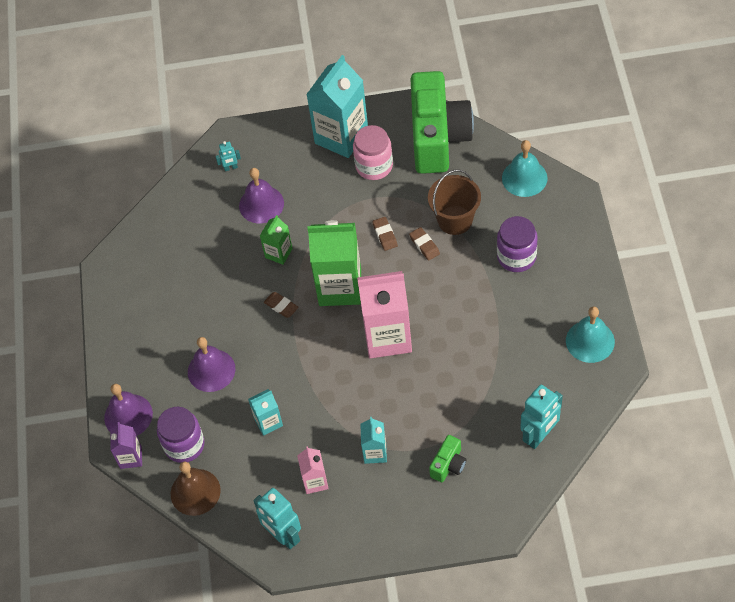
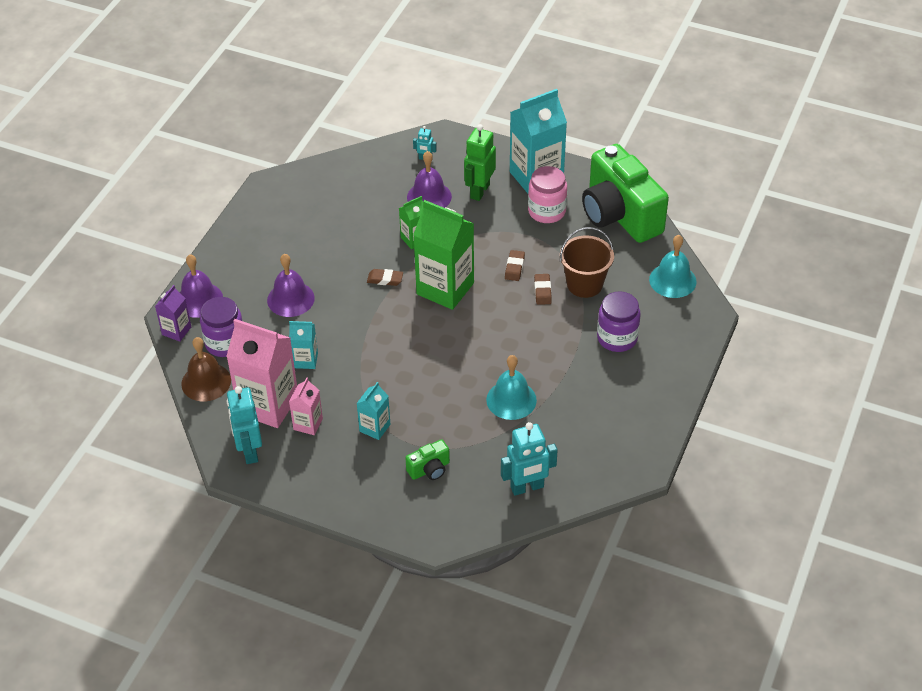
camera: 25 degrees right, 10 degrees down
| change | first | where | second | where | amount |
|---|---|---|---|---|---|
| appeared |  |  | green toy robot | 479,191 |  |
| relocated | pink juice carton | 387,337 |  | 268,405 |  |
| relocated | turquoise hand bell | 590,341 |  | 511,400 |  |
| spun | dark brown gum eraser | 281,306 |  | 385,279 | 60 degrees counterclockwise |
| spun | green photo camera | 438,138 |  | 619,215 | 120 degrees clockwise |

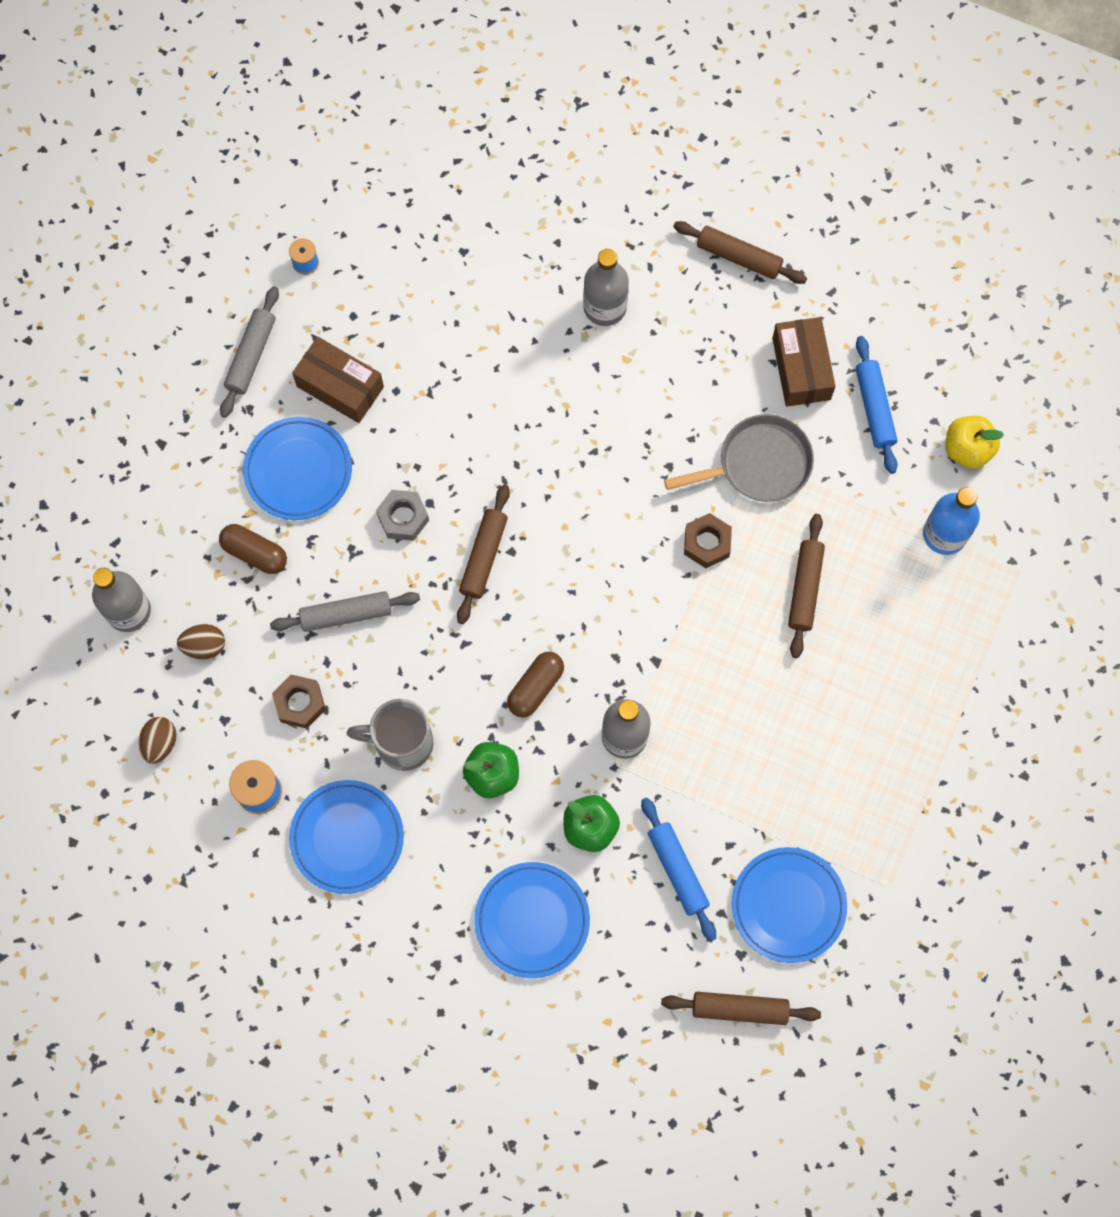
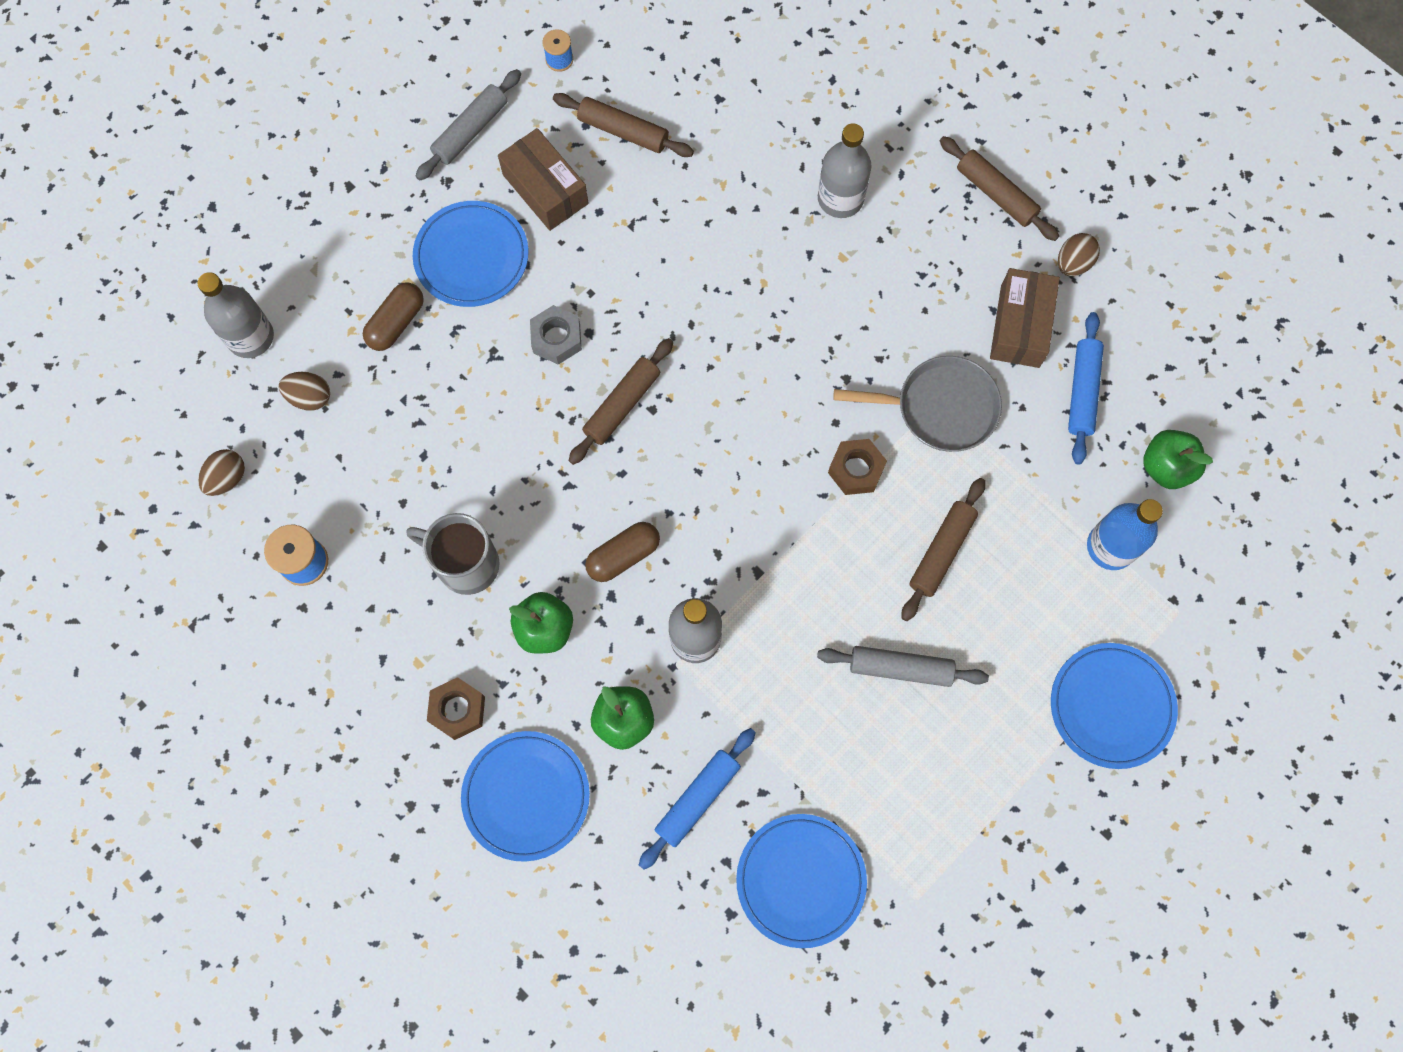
camera: 20 degrees right, 0 degrees up
| change | first | where | second | where | amount |
|---|---|---|---|---|---|
| appeared |  |  | dark brown egg | 1073,263 |  |
| relocated | gray pastry roller | 346,614 |  | 900,668 |  |
| relocated | dark brown hexagon nut | 300,703 |  | 457,710 |  |
| relocated | royal blue plate | 347,837 |  | 1111,706 |  |
| relocated | dark brown pastry roller | 739,1009 |  | 623,131 |  |
| colour | yellow apple | 967,449 | green apple | 1166,467 |  |
| spun | dark brown pill shape | 255,553 |  | 396,323 | 75 degrees clockwise |
| spun | royal blue pastry roller | 677,870 |  | 698,799 | 45 degrees clockwise |

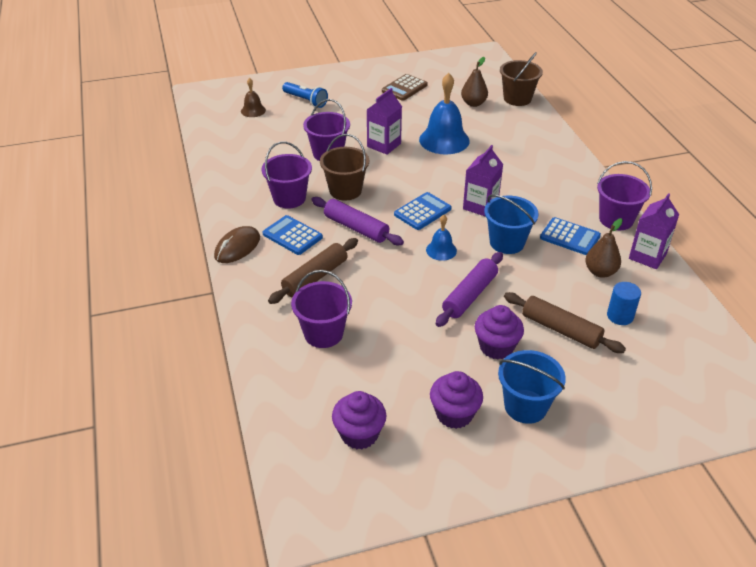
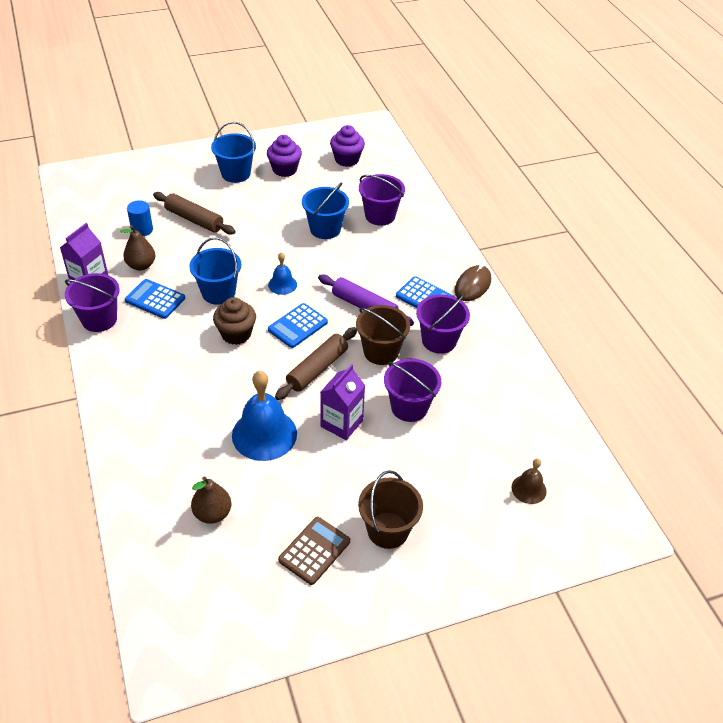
camera: 175 degrees right, 5 degrees up
| change | first | where | second | where | amount |
|---|---|---|---|---|---|
| missing | royal blue pocket torch | 306,101 |  |  |  |
| missing | violet pastry roller | 469,295 |  |  |  |
| missing | violet cupcake | 496,347 |  |  |  |
| appeared |  |  | royal blue bucket | 325,229 |  |
| relocated | dark brown pastry roller | 315,277 |  | 317,369 |  |
| relocated | dark brown bucket | 517,98 |  | 388,530 |  |
| exchanged | violet juice carton | 480,206 | dark brown cupcake | 236,334 |  |

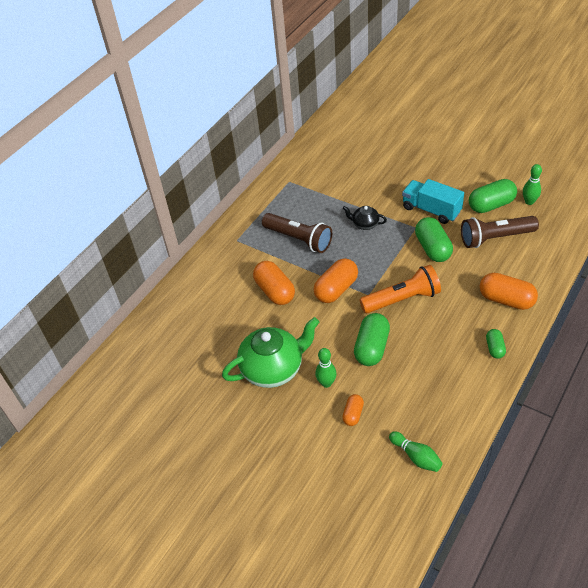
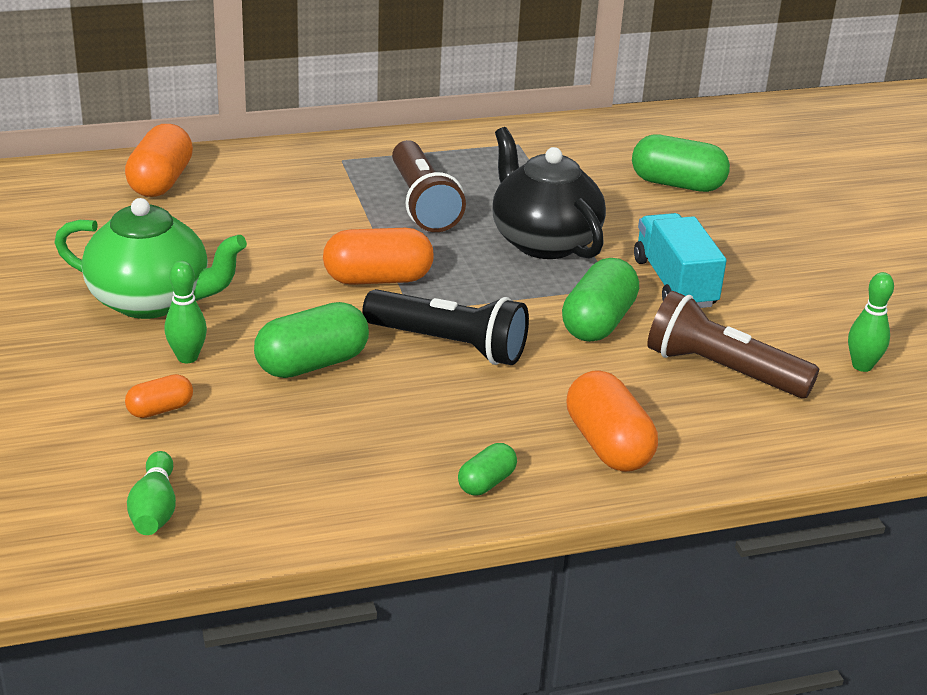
camera: 35 degrees right, 15 degrees down
| change | first | where | second | where | amount |
|---|---|---|---|---|---|
| relocated | orange-coloured pill shape | 275,291 |  | 161,182 |  |
| relocated | green pill shape | 491,205 |  | 677,184 |  |
| colour | orange-coloured pocket torch | 402,299 | jet-black pocket torch | 449,345 |  |
| size | jet-black teapot | 365,224 |  | 543,241 | x2.07 |

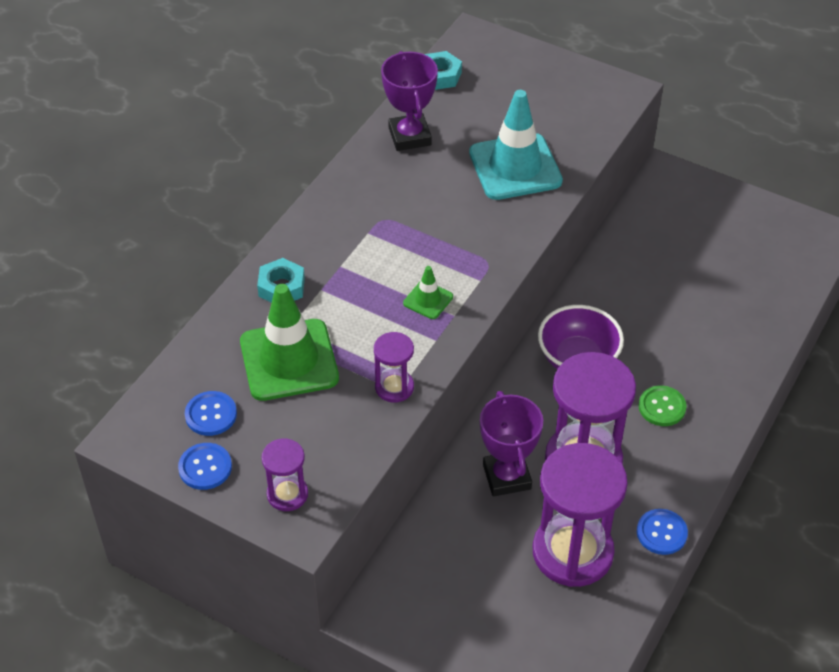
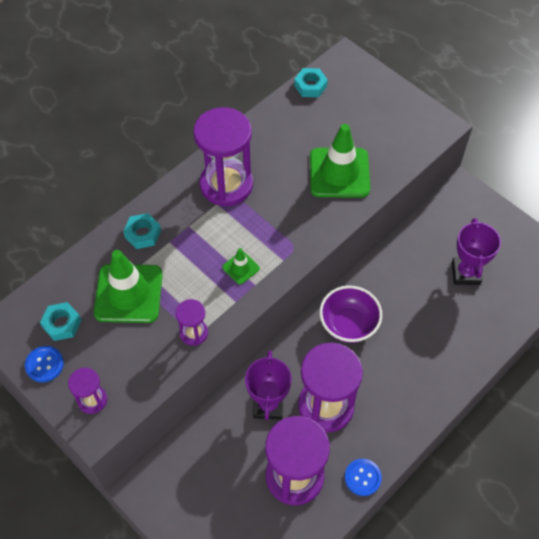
camera: 15 degrees right, 10 degrees up
| change | first | where | second | where | amount |
|---|---|---|---|---|---|
| missing | green shirt button | 662,407 |  |  |  |
| appeared |  |  | violet sand timer | 226,184 |  |
| relocated | violet trophy | 409,136 |  | 465,273 |  |
| exchanged | royal blue shirt button | 211,414 | turquoise hexagon nut | 62,324 |  |
| colour | turquoise traffic cone | 515,167 | green traffic cone | 339,173 |  |

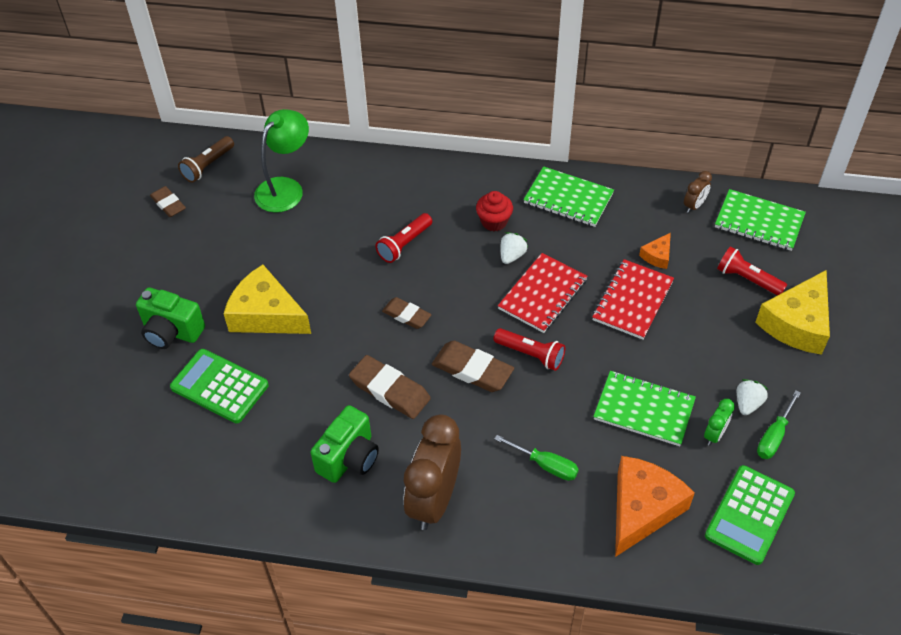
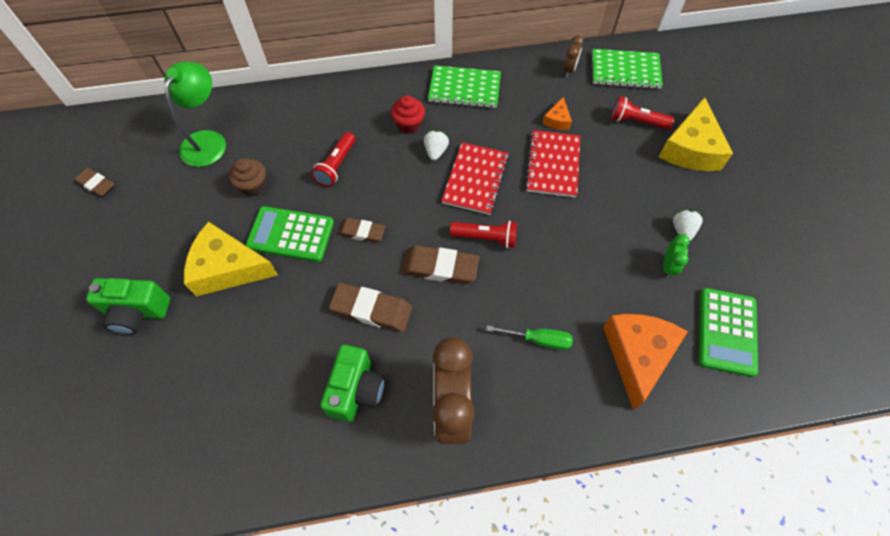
camera: 20 degrees left, 10 degrees up
| change | first | where | second | where | amount |
|---|---|---|---|---|---|
| missing | dark brown pocket torch | 208,166 |  |  |  |
| missing | green notepad | 644,410 |  |  |  |
| missing | green flat screwdriver | 773,437 |  |  |  |
| appeared |  |  | dark brown cupcake | 253,186 |  |
| relocated | green pocket calculator | 219,386 |  | 291,234 |  |

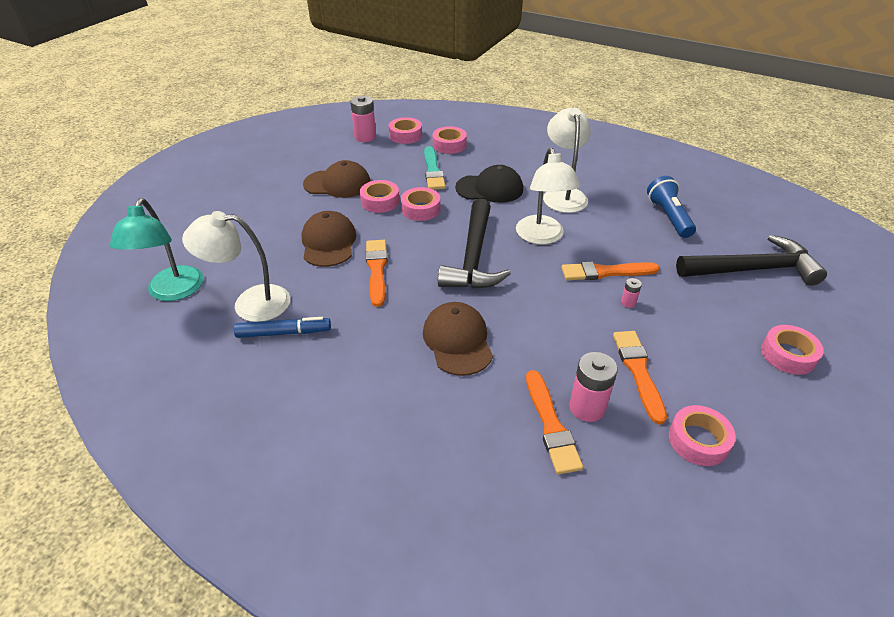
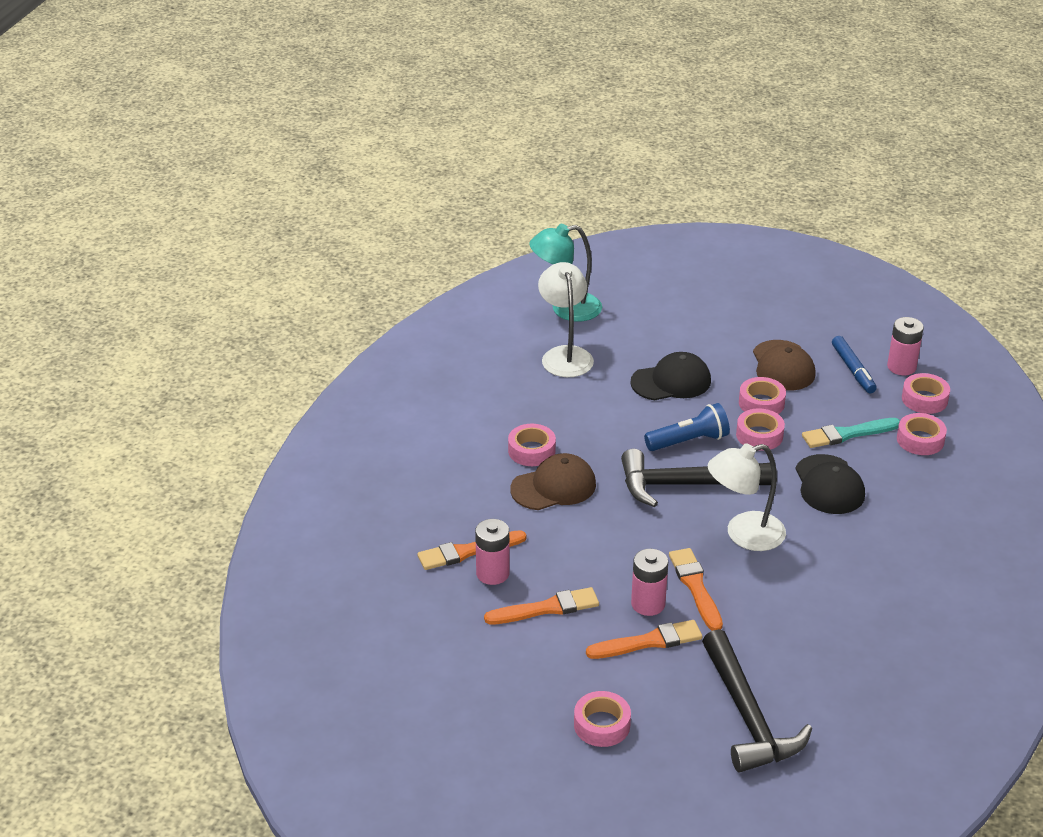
camera: 80 degrees right, 5 degrees down
| change | first | where | second | where | amount |
|---|---|---|---|---|---|
| missing | pure white lamp | 563,194 |  |  |  |
| relocated | royal blue marker | 284,332 |  | 853,370 |  |
| relocated | orange-coloured brush | 376,270 |  | 649,642 |  |
| relocated | royal blue pocket torch | 668,217 |  | 689,441 |  |
| relocated | pink sticky tape | 698,440 |  | 531,451 |  |
| colour | dark brown baseball cap | 328,242 | jet-black baseball cap | 671,382 |  |
| size | pink battery | 628,302 |  | 648,604 | x2.03 |

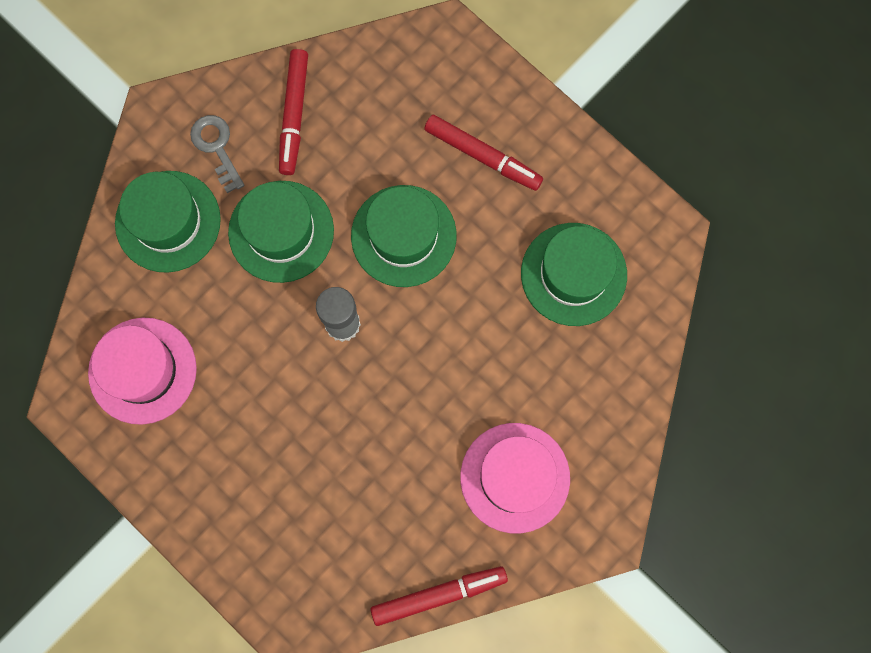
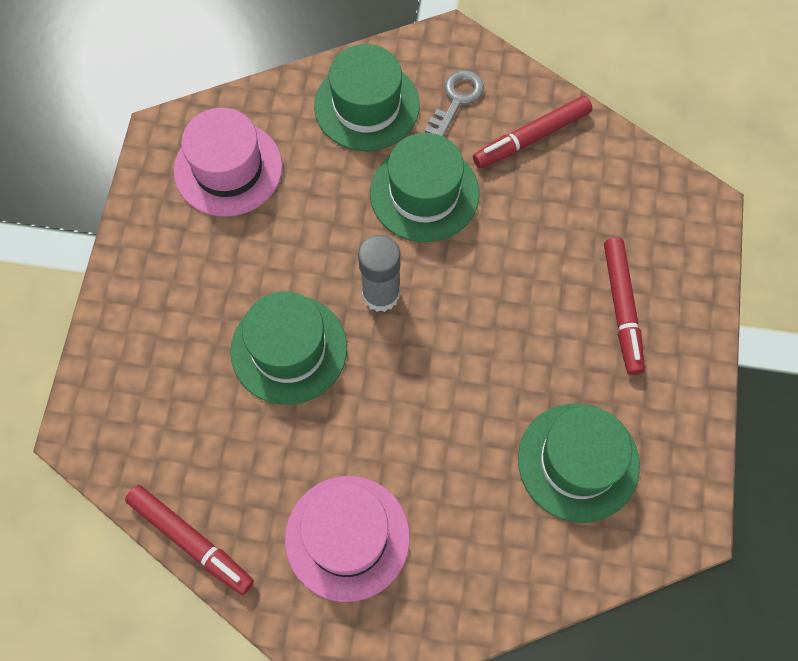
camera: 55 degrees right, 10 degrees down
| change | first | where | second | where | amount |
|---|---|---|---|---|---|
| relocated | green hat | 403,236 |  | 289,349 |  |

